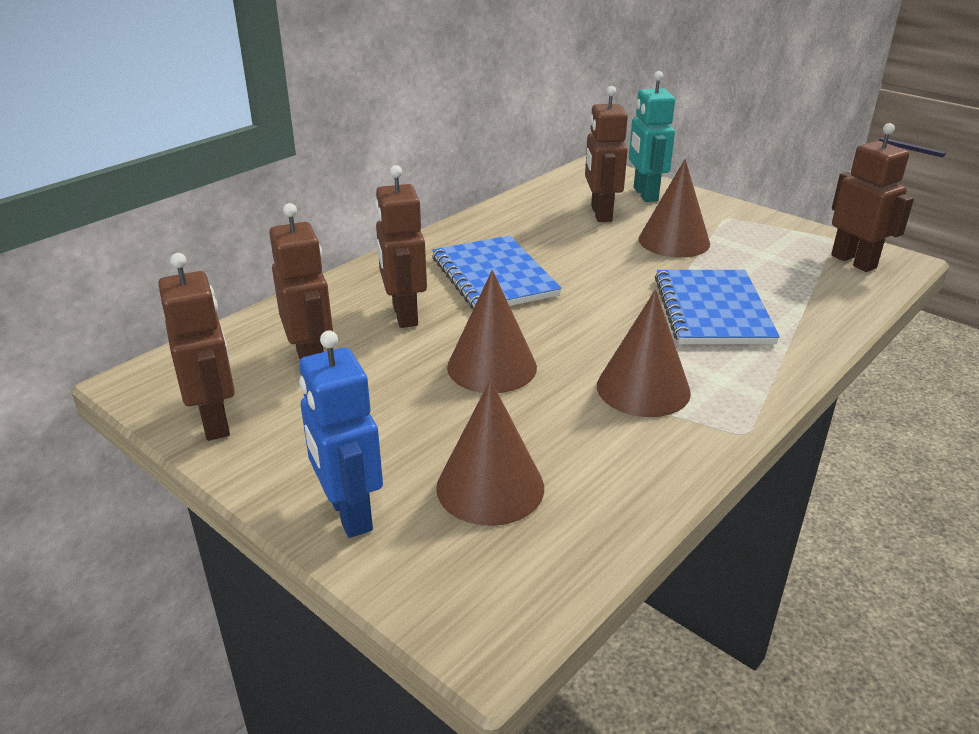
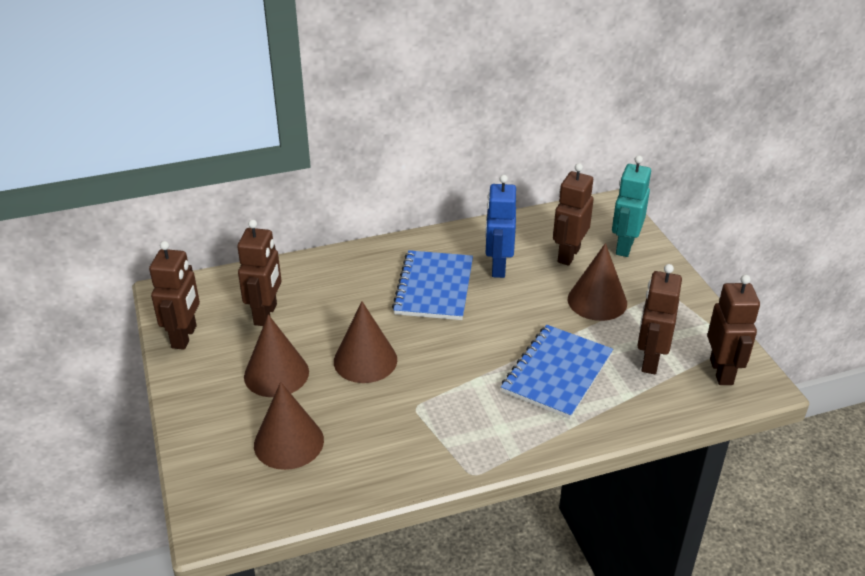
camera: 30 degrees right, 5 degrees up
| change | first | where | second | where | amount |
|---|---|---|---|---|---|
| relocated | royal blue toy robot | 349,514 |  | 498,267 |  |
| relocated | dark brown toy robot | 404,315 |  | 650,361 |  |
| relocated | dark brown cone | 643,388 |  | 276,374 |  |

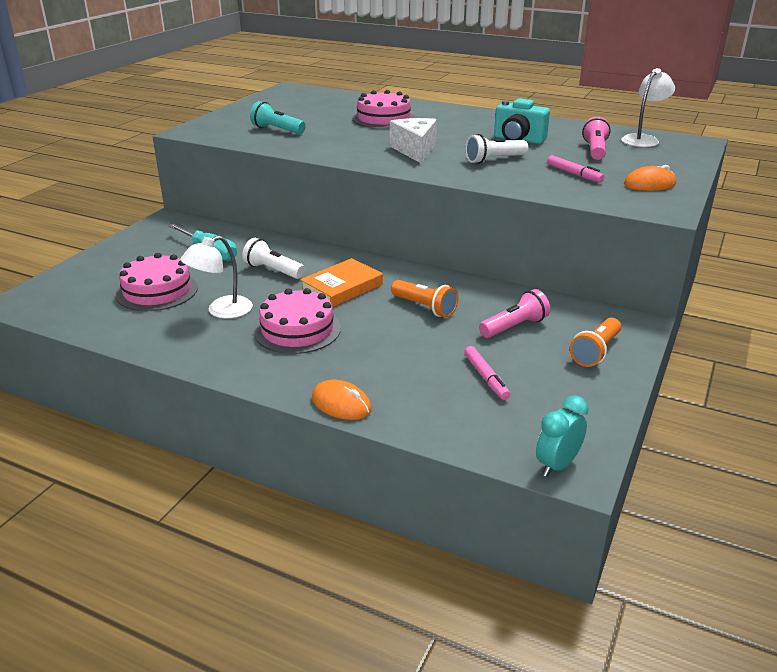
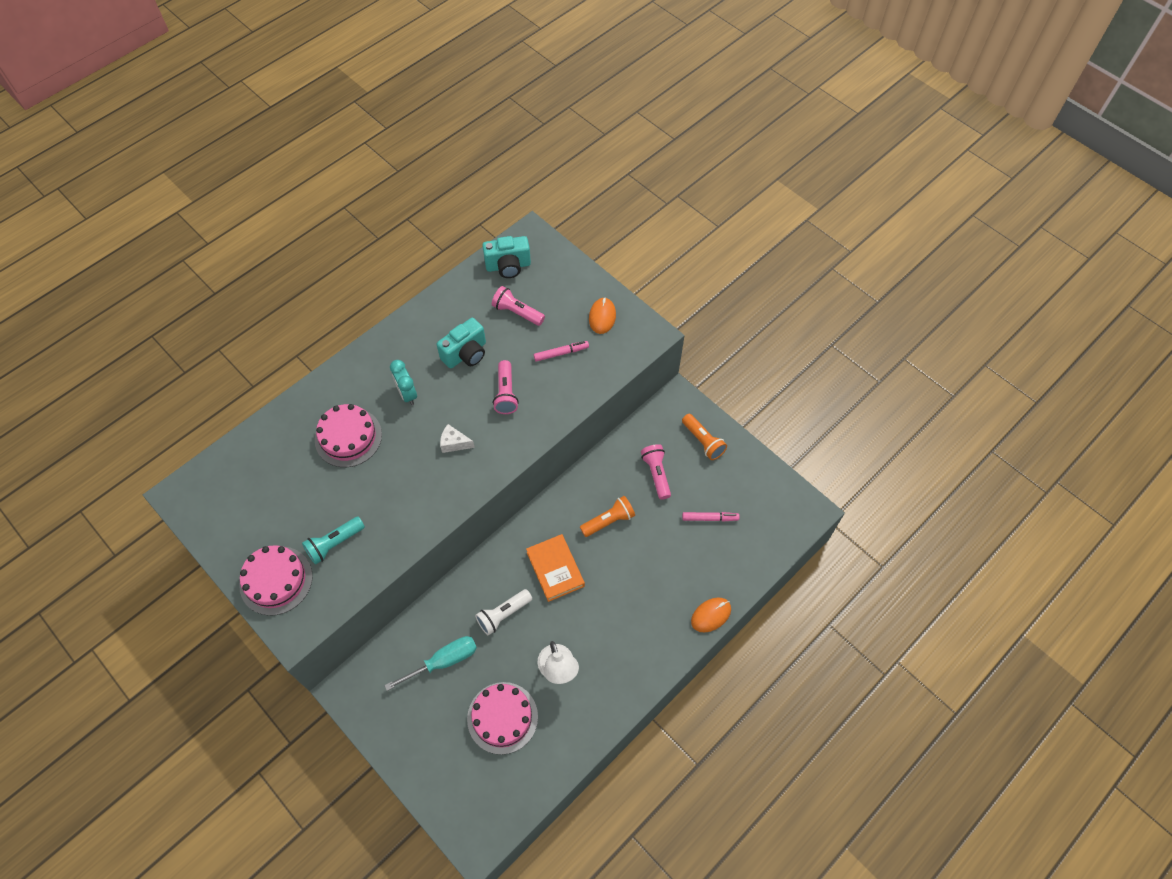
camera: 70 degrees left, 30 degrees up
| change | first | where | second | where | amount |
|---|---|---|---|---|---|
| relocated | pink gateau | 297,330 |  | 276,580 |  |
| relocated | turquoise alarm clock | 557,465 |  | 407,394 |  |
| exchanged | pure white lamp | 643,139 | turquoise photo camera | 508,266 |  |
| colour | pure white pocket torch | 494,160 | pink pocket torch | 506,393 |  |
| size | pure white cheese | 415,150 |  | 454,443 | x0.58 |

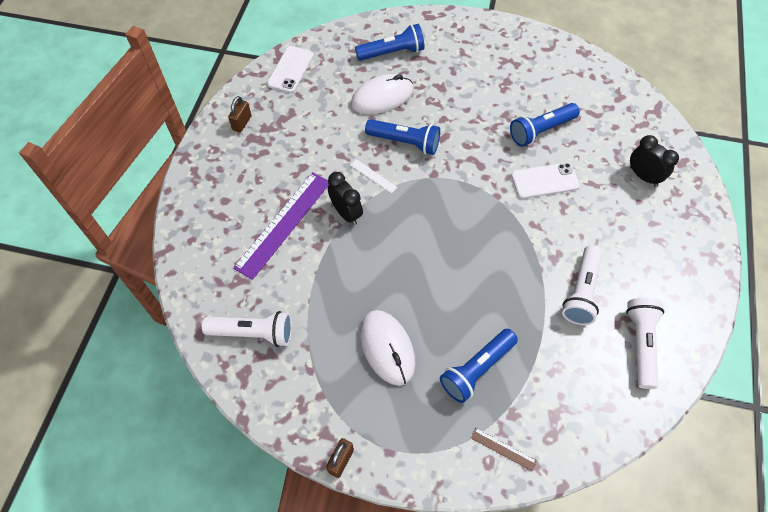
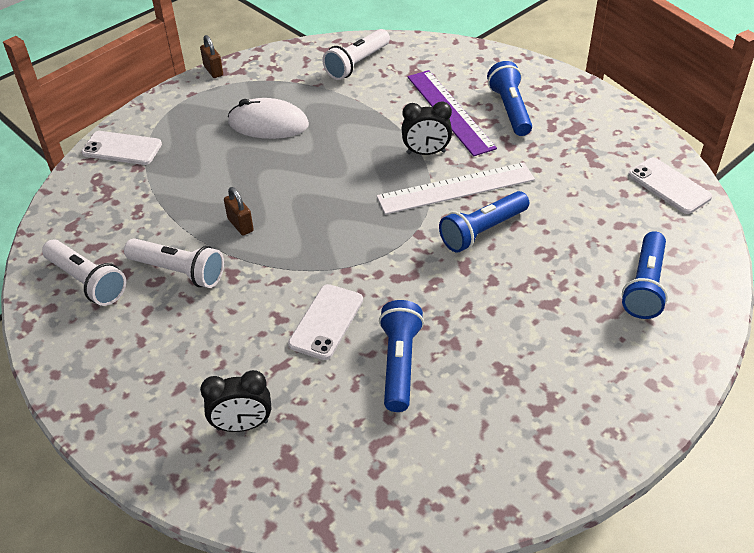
camera: 125 degrees right, 15 degrees down
| change | first | where | second | where | amount |
|---|---|---|---|---|---|
| missing | pure white mouse | 382,97 |  |  |  |
| relocated | dark brown padlock | 242,123 |  | 240,225 |  |
| relocated | royal blue pocket torch | 477,369 |  | 510,110 |  |
| exchanged | dark brown ruler | 503,449 | pure white mobile phone | 122,148 |  |
| spun | pure white pocket torch | 581,291 |  | 178,271 | 150 degrees clockwise |
| size | pure white ruler | 373,176 |  | 456,188 | x2.37 |

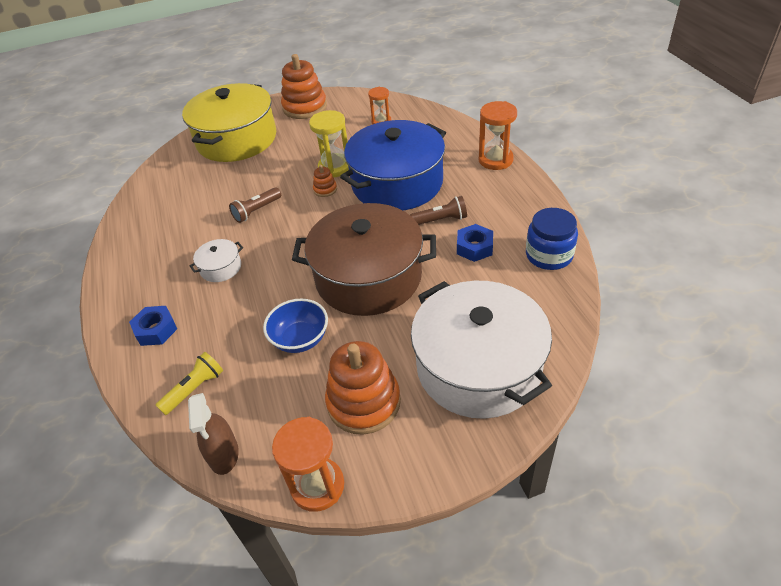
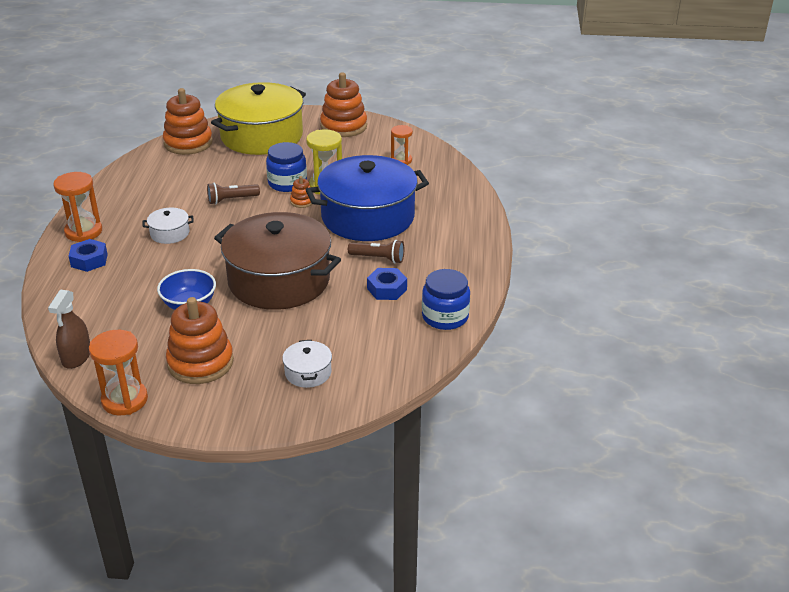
camera: 20 degrees right, 10 degrees down
| change | first | where | second | where | amount |
|---|---|---|---|---|---|
| missing | yellow pocket torch | 194,389 |  |  |  |
| appeared |  |  | orange-coloured stacking toy | 188,143 |  |
| appeared |  |  | royal blue jam jar | 287,183 |  |
| relocated | orange-coloured sand timer | 495,160 |  | 83,232 |  |
| size | pure white pot | 478,367 |  | 308,372 | x0.41 |

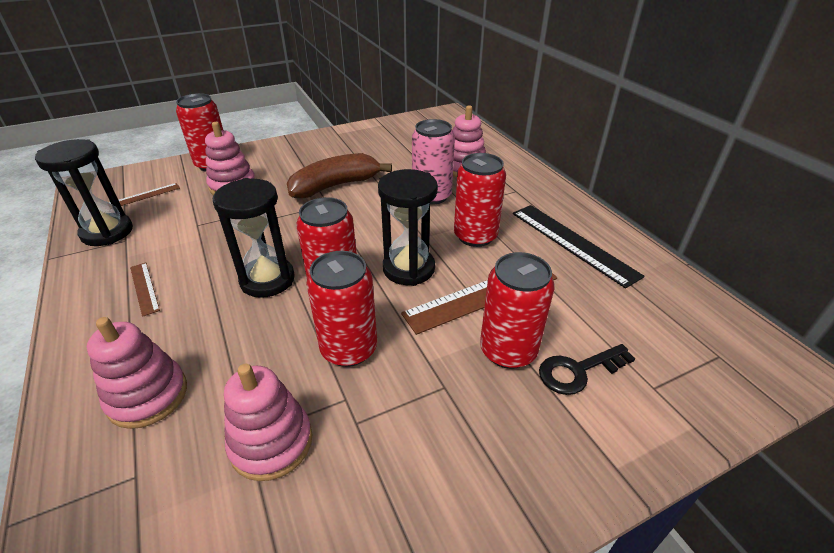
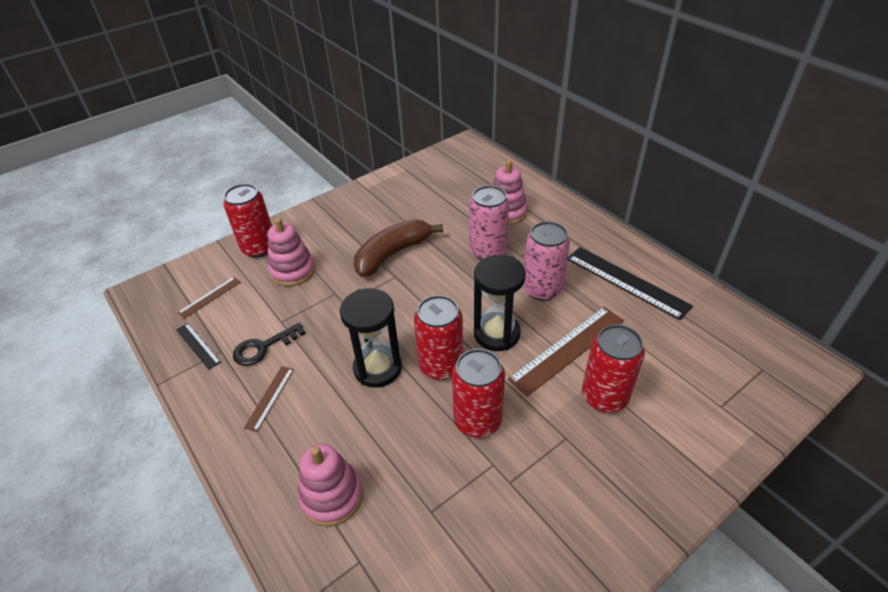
camera: 10 degrees left, 5 degrees up
| change | first | where | second | where | amount |
|---|---|---|---|---|---|
| missing | pink stacking toy | 271,442 |  |  |  |
| relocated | jet-black latchkey | 578,371 |  | 263,347 |  |
| exchanged | jet-black sand timer | 107,232 | jet-black ruler | 198,345 |  |
| colour | crimson can | 475,236 | pink can | 542,289 |  |
| spun | dark brown ruler | 144,288 |  | 270,397 | 60 degrees clockwise |

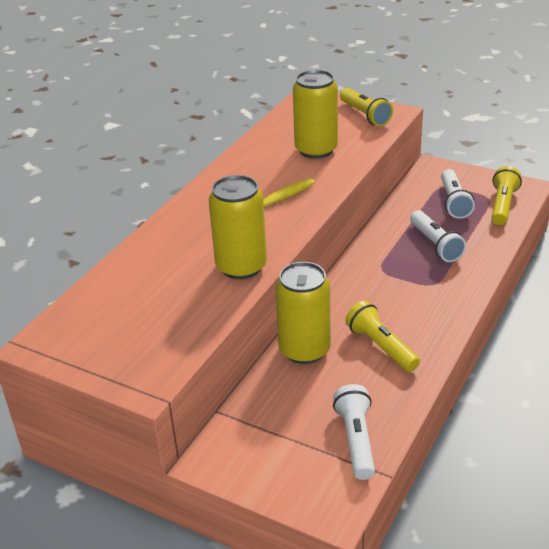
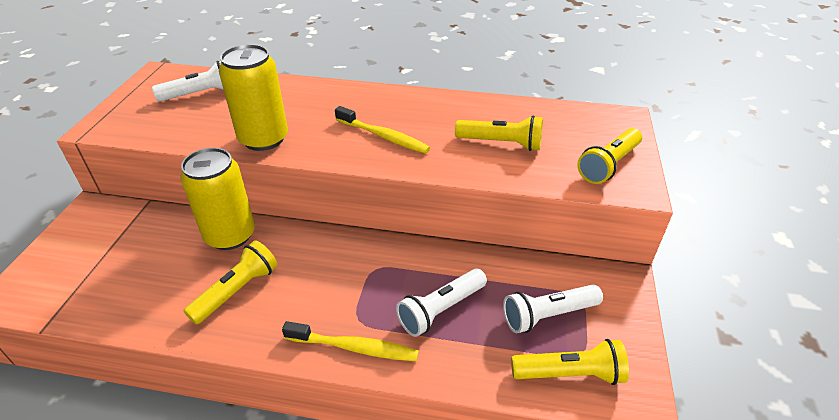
camera: 70 degrees right, 5 degrees up
| change | first | where | second | where | amount |
|---|---|---|---|---|---|
| appeared |  |  | yellow dental brush | 354,347 |  |
| relocated | pure white pocket torch | 356,440 |  | 201,94 |  |
| exchanged | yellow can | 316,150 | yellow pocket torch | 501,143 |  |

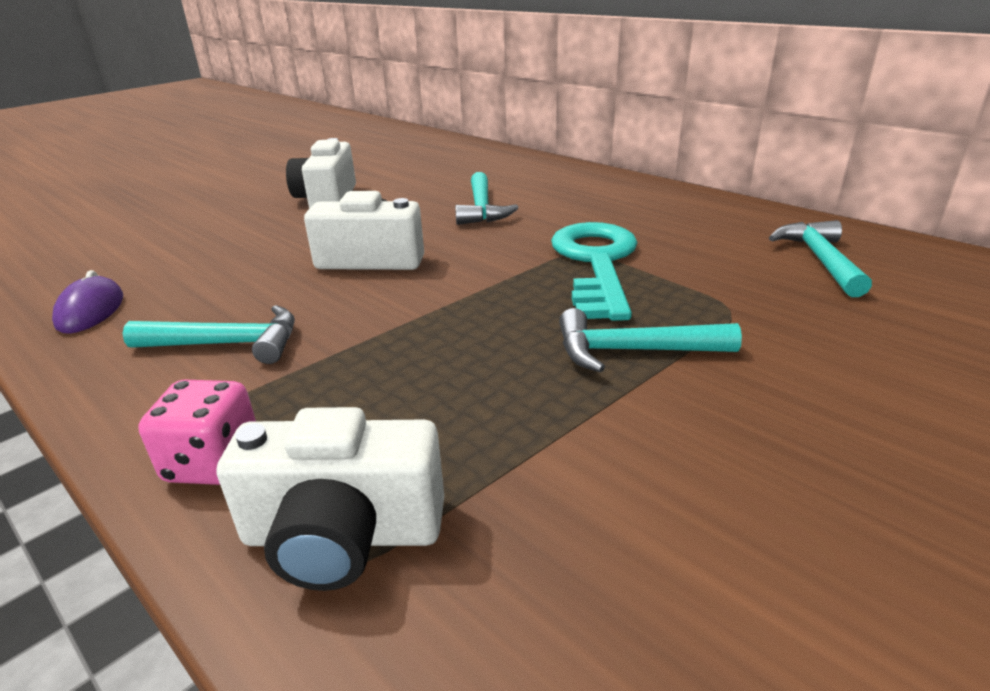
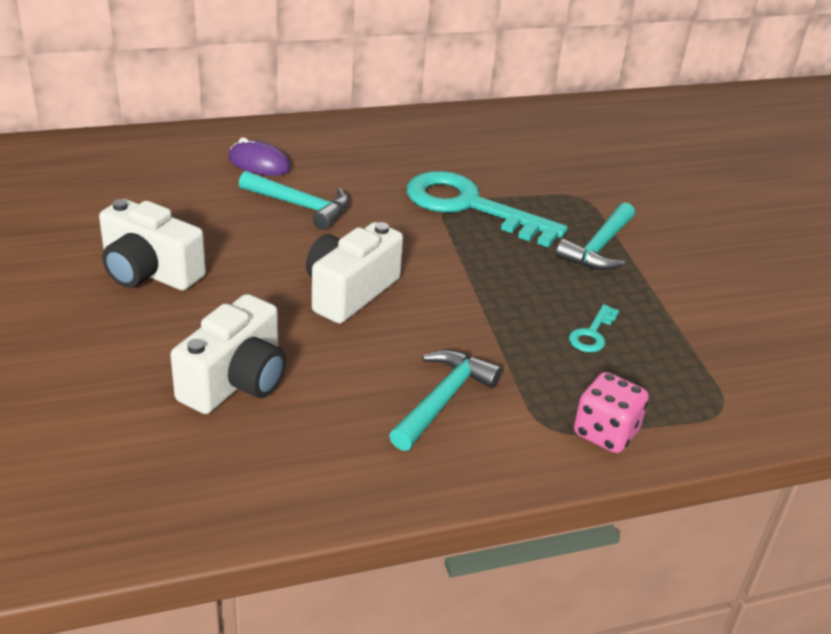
camera: 65 degrees left, 5 degrees up
| change | first | where | second | where | amount |
|---|---|---|---|---|---|
| missing | turquoise carpenter's hammer | 820,260 |  |  |  |
| appeared |  |  | turquoise latchkey | 592,334 |  |
| relocated | violet mouse | 90,310 |  | 259,164 |  |
| relocated | pure white photo camera | 343,535 |  | 236,381 |  |

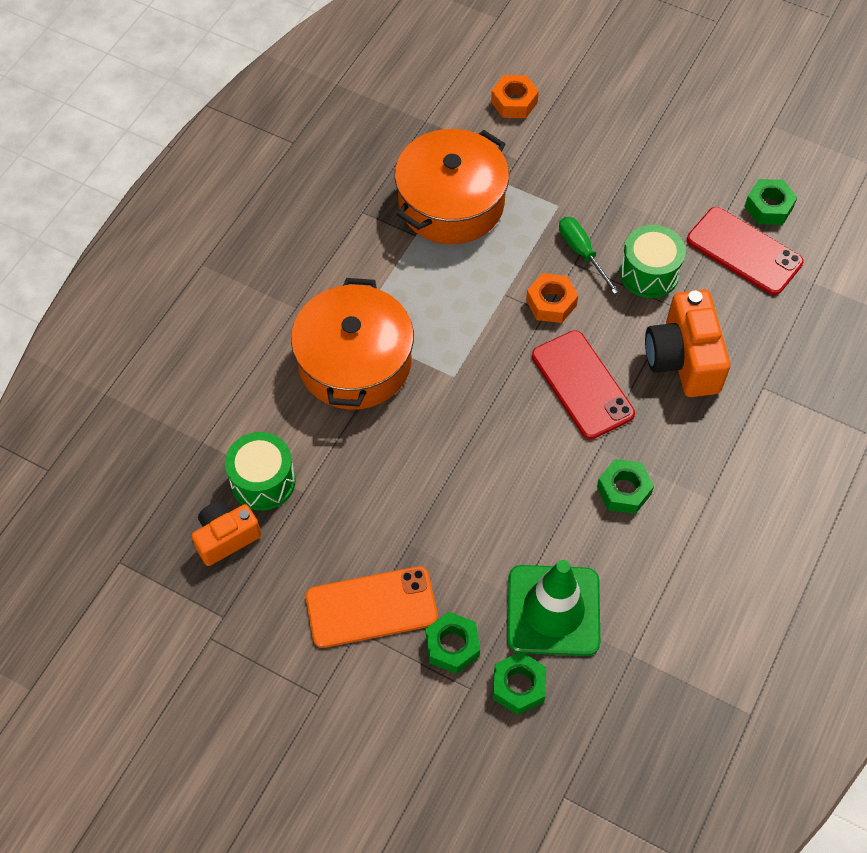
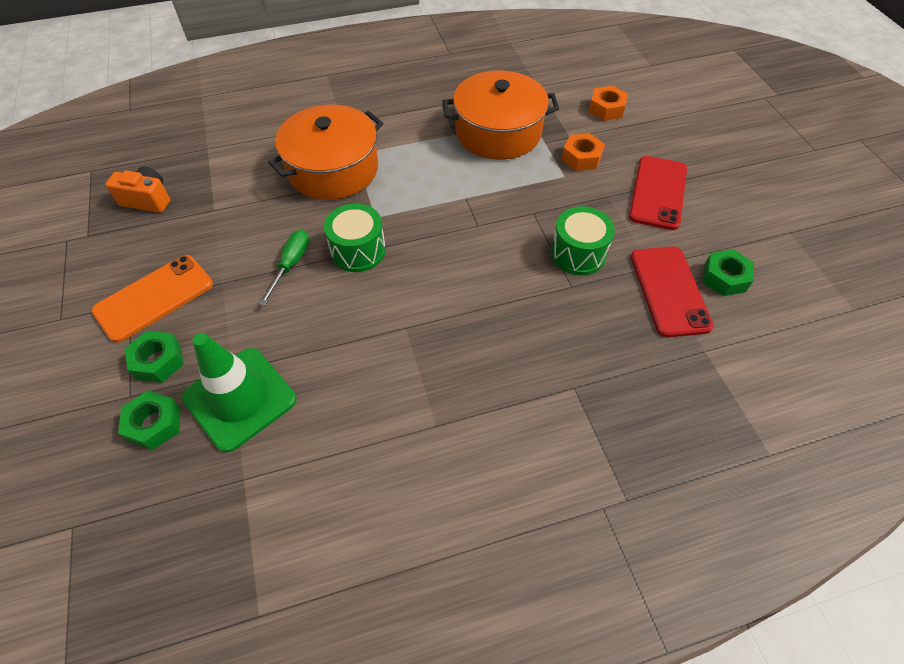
camera: 45 degrees right, 5 degrees down
| change | first | where | second | where | amount |
|---|---|---|---|---|---|
| missing | green hexagon nut | 623,490 |  |  |  |
| missing | orange-coloured photo camera | 683,359 |  |  |  |
| relocated | green toy drum | 263,481 |  | 358,250 |  |
| relocated | orange-coloured hexagon nut | 551,303 |  | 581,157 |  |
| relocated | crimson mobile phone | 582,385 |  | 658,193 |  |
| relocated | green flat screwdriver | 581,252 |  | 291,265 |  |
| spun | orange-coloured mobile phone | 371,607 |  | 154,298 | 75 degrees counterclockwise |

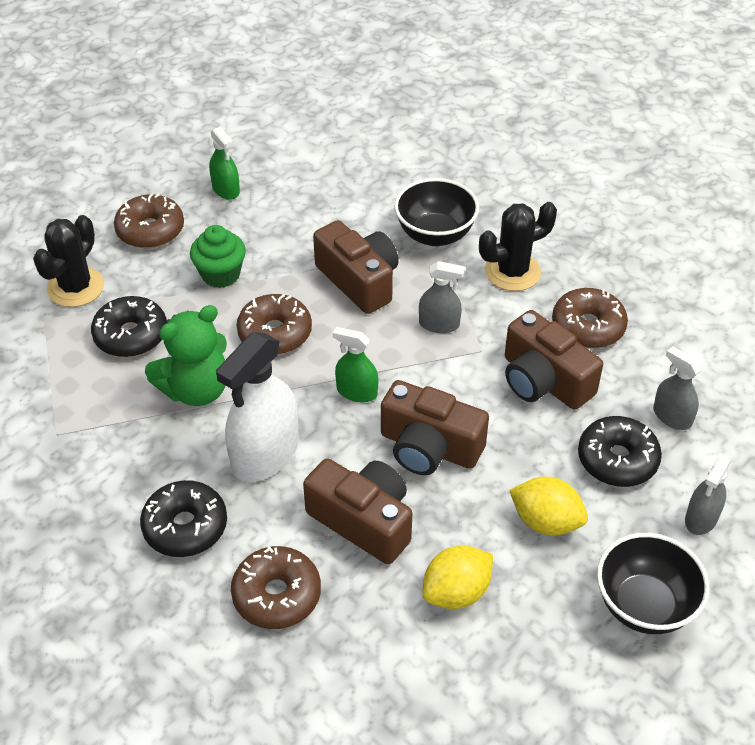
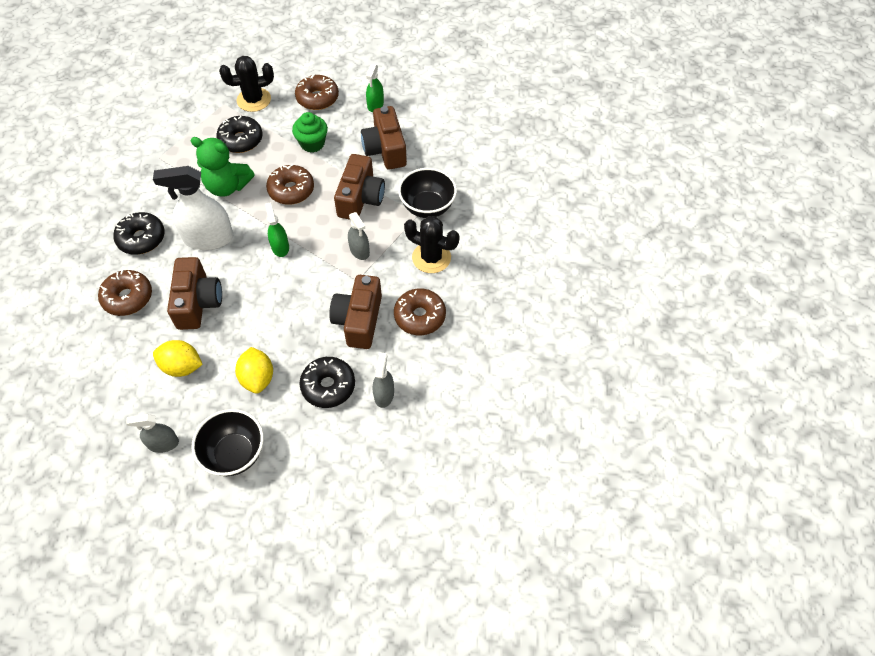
camera: 50 degrees right, 10 degrees up
| change | first | where | second | where | amount |
|---|---|---|---|---|---|
| relocated | dark brown photo camera | 429,447 |  | 385,149 |  |
| relocated | gray spray cleaner | 701,518 |  | 163,443 |  |

